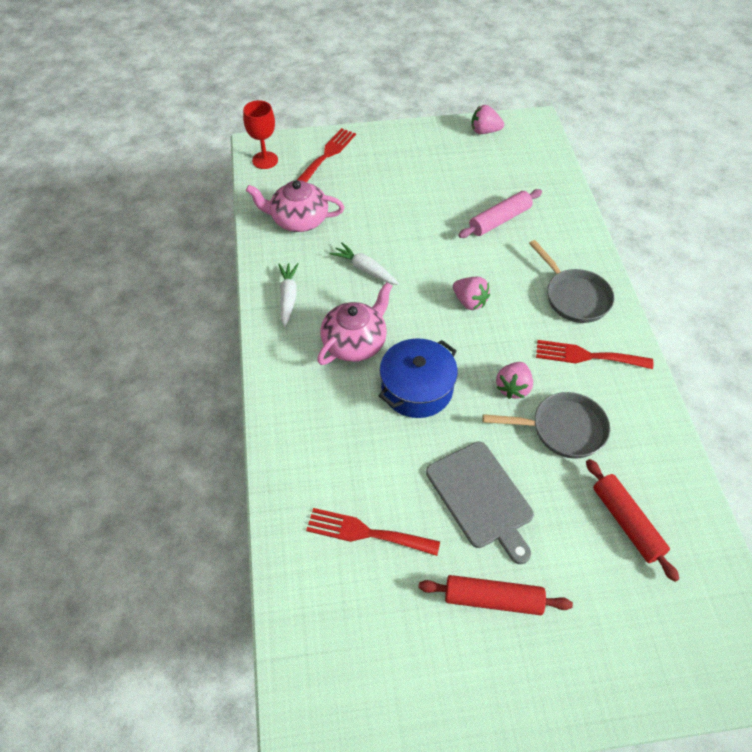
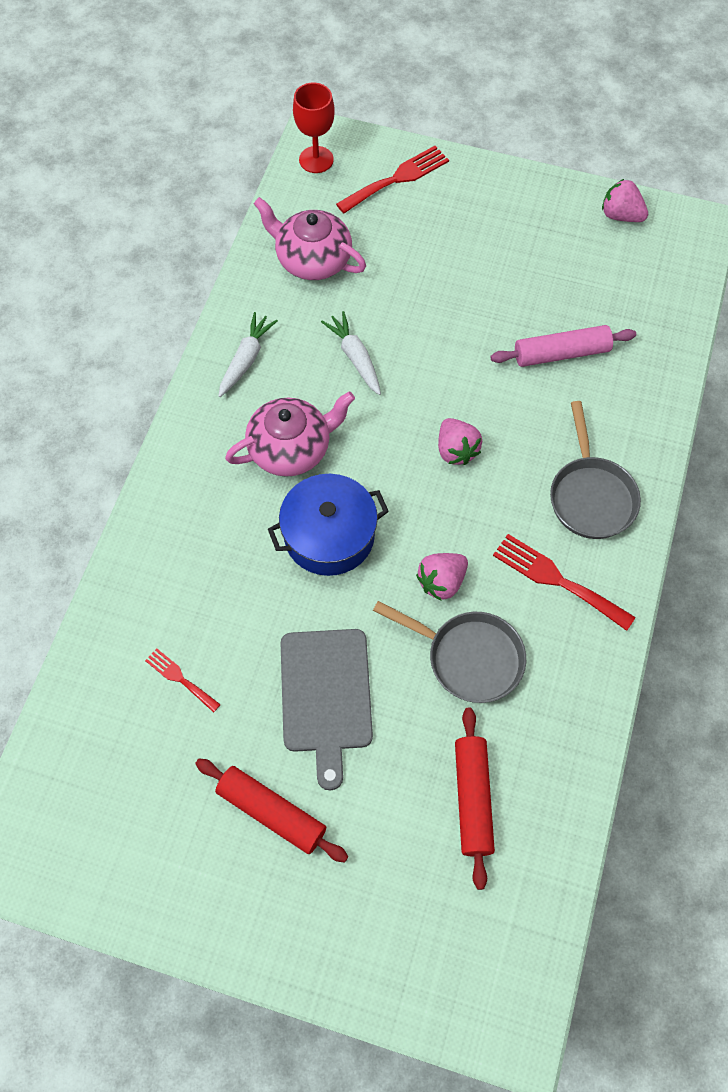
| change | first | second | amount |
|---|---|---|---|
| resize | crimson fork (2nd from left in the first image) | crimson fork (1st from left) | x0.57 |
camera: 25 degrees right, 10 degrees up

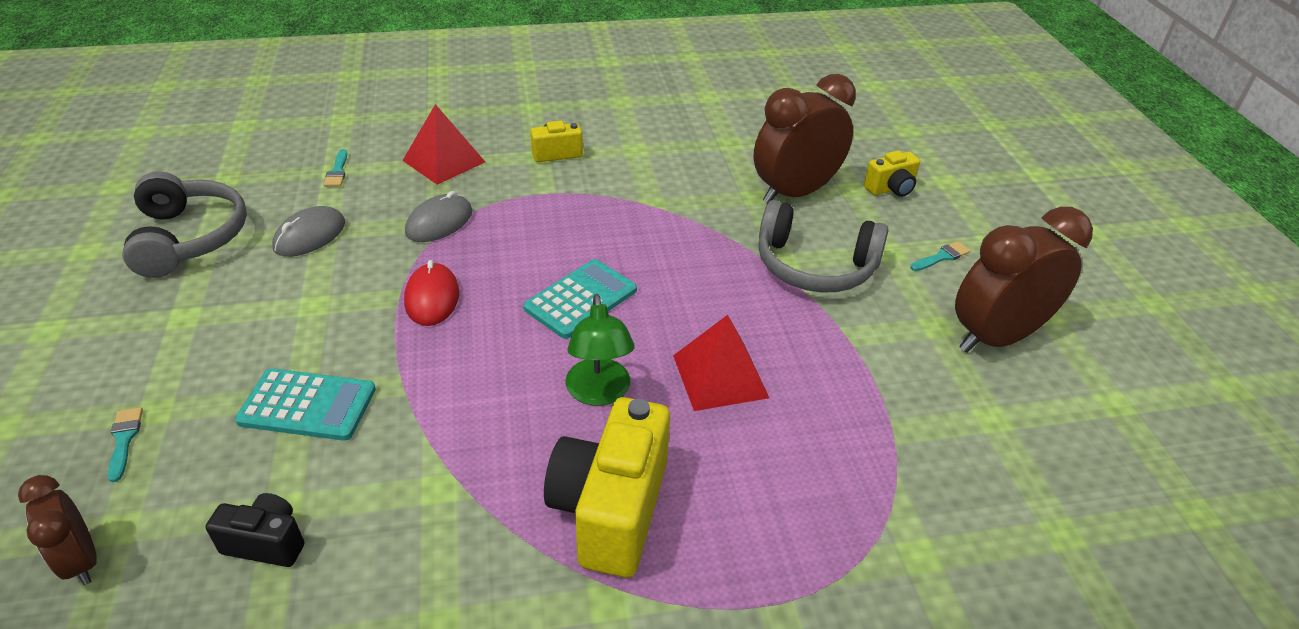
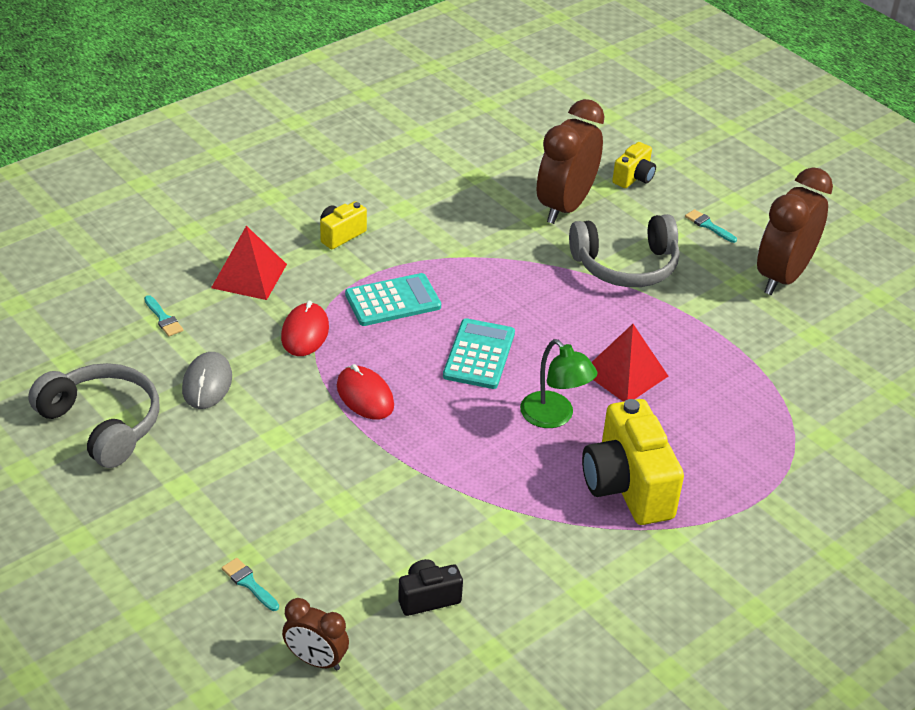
| change | first | second | amount |
|---|---|---|---|
| recolor | ash-grey computer mouse (2nd from left) | crimson computer mouse (1st from left) |  |
| rotate | turquoise brush (3rd from left) |  | 75 degrees counterclockwise |
| move | turquoise pocket calculator (1st from left) |  |  |
camera: 30 degrees left, 0 degrees up

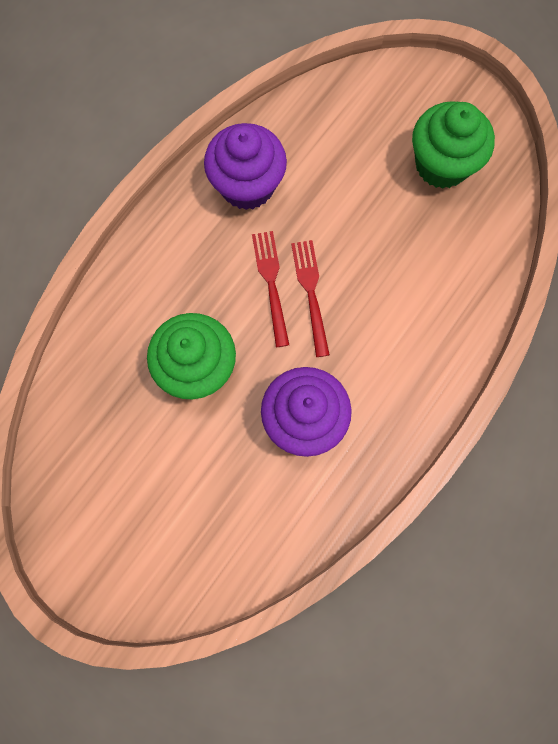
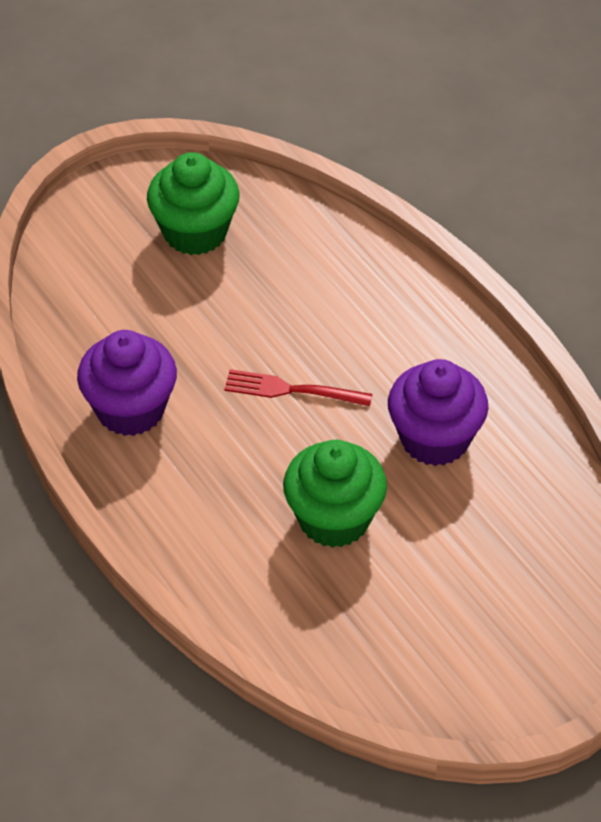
| change | first | second | amount |
|---|---|---|---|
| delete | crimson fork (1st from left) |  |  |
camera: 70 degrees left, 25 degrees down

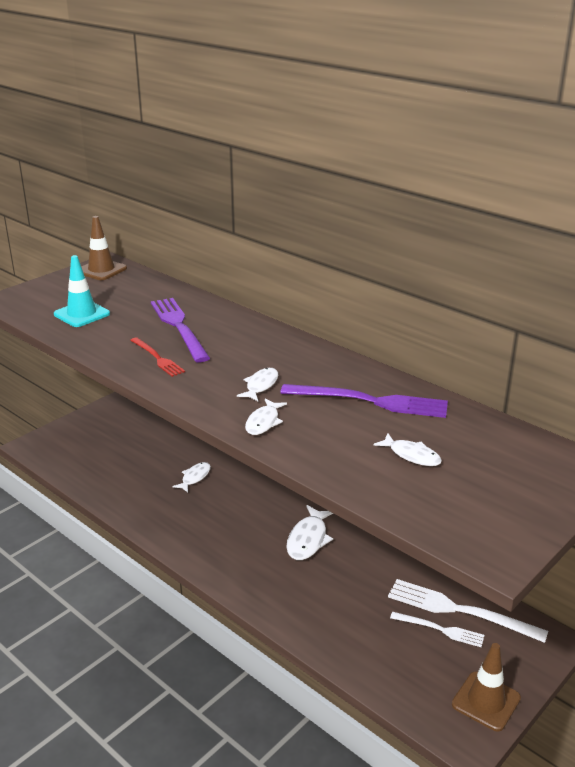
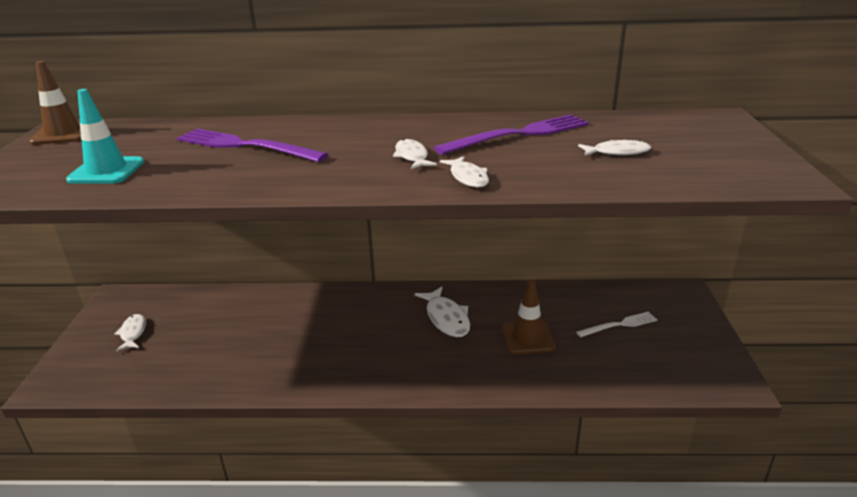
| change | first | second | amount |
|---|---|---|---|
| delete | crimson fork |  |  |
| move | pure white fish figure (1st from left) |  |  |
| delete | pure white fork (2nd from left) |  |  |
| move | dark brown safety cone (2nd from left) |  |  |
camera: 40 degrees left, 0 degrees up

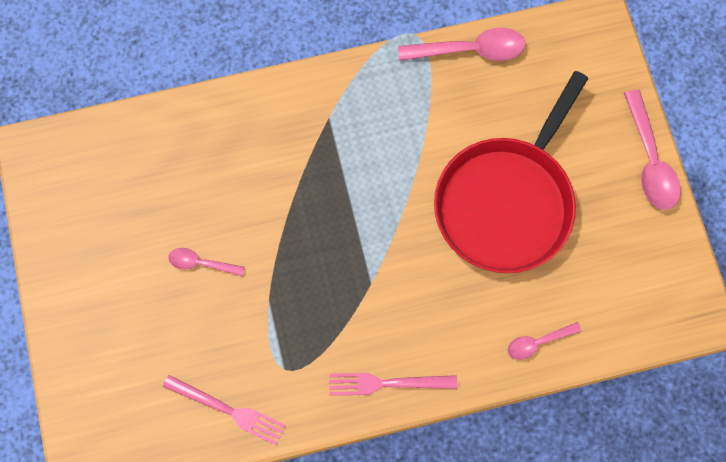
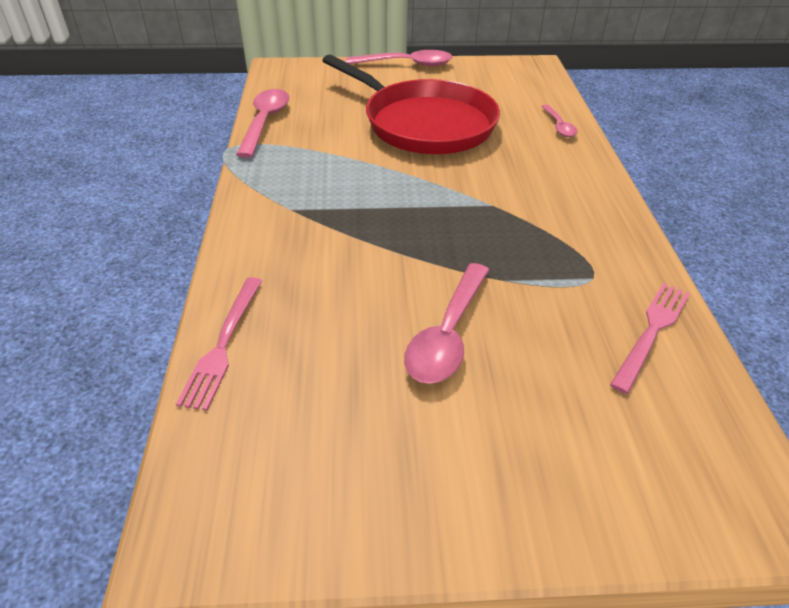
| change | first | second | amount |
|---|---|---|---|
| resize | pink spoon (1st from left in the first image) | pink spoon (3rd from left) | x1.75 |
| move | pink fork (2nd from left in the first image) | pink fork (1st from left) |  |
camera: 80 degrees left, 30 degrees down

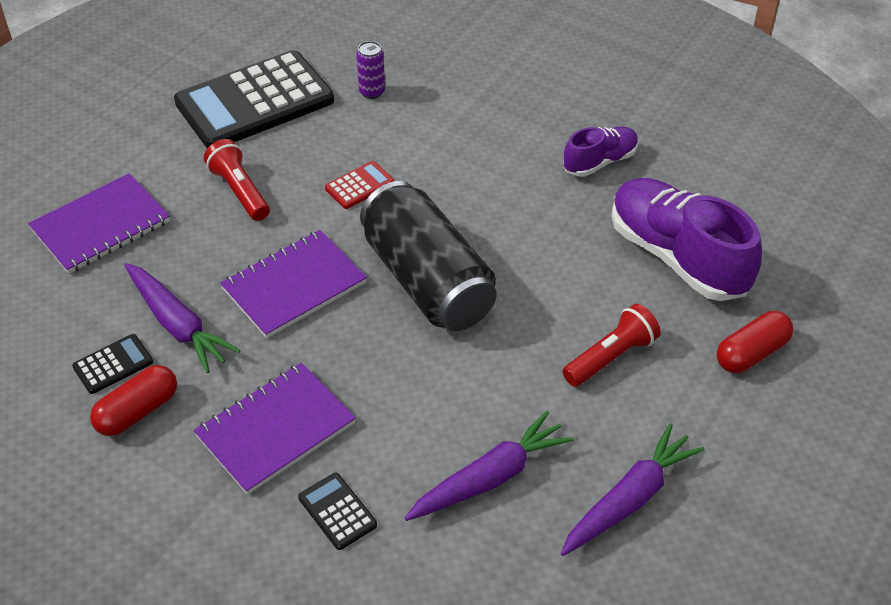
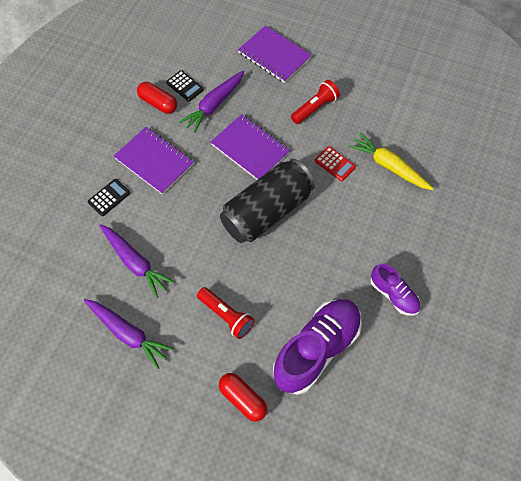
| change | first | second | amount |
|---|---|---|---|
| delete | royal purple soda can |  |  |
| delete | ebony pocket calculator (2nd from left) |  |  |
| insert |  | yellow toy carrot |  |
camera: 80 degrees right, 15 degrees up

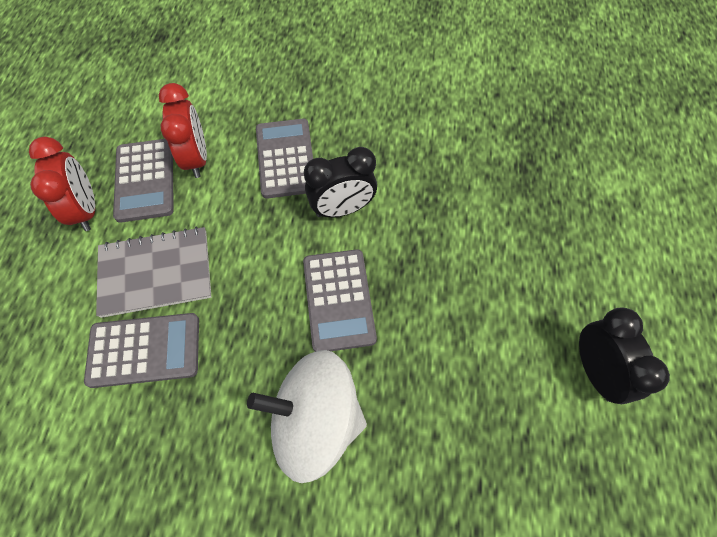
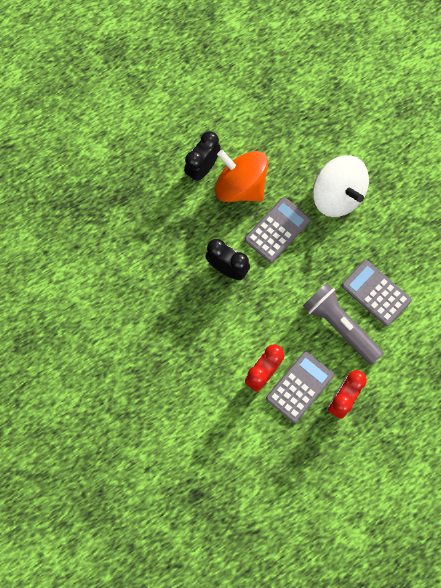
| change | first | second | amount |
|---|---|---|---|
| delete | ash-grey pocket calculator (3rd from left) |  |  |
| replace | ash-grey exercise book | ash-grey flashlight |  |
| move | ebony alarm clock (2nd from left in the first image) | ebony alarm clock (1st from left) |  |
| insert |  | orange whirligig |  |
camera: 130 degrees left, 10 degrees up

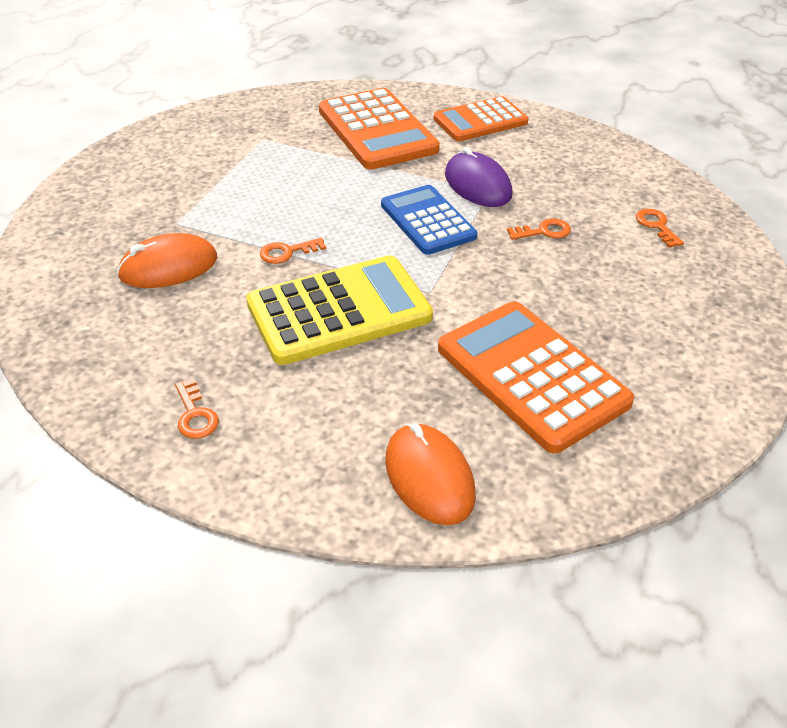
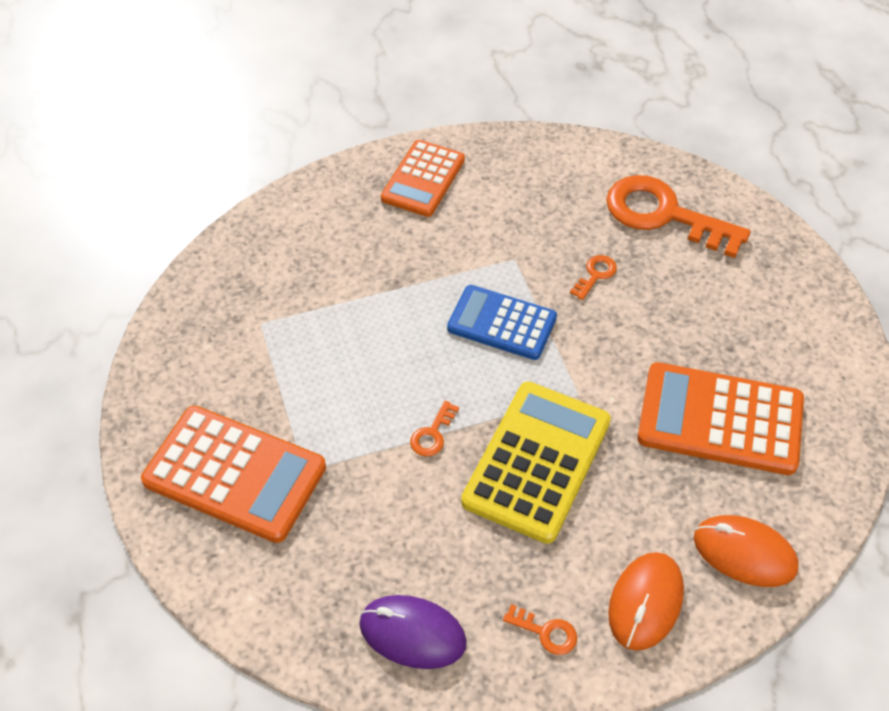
| change | first | second | amount |
|---|---|---|---|
| move | orange pocket calculator (1st from left) |  |  |
| move | royal purple computer mouse |  |  |
| resize | orange latchkey (4th from left) |  | x2.44 |
| move | orange computer mouse (1st from left) |  |  |
camera: 40 degrees left, 10 degrees up

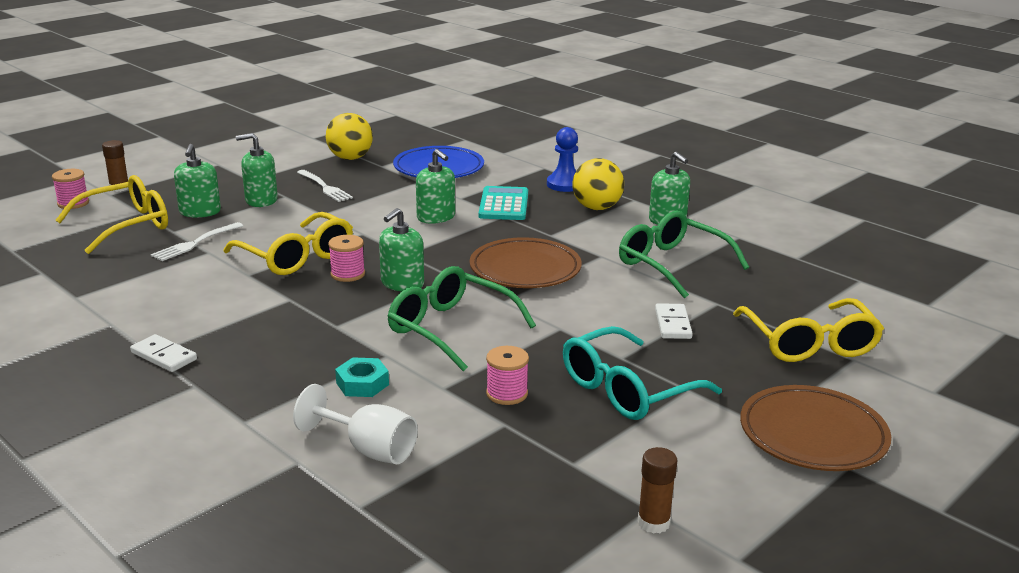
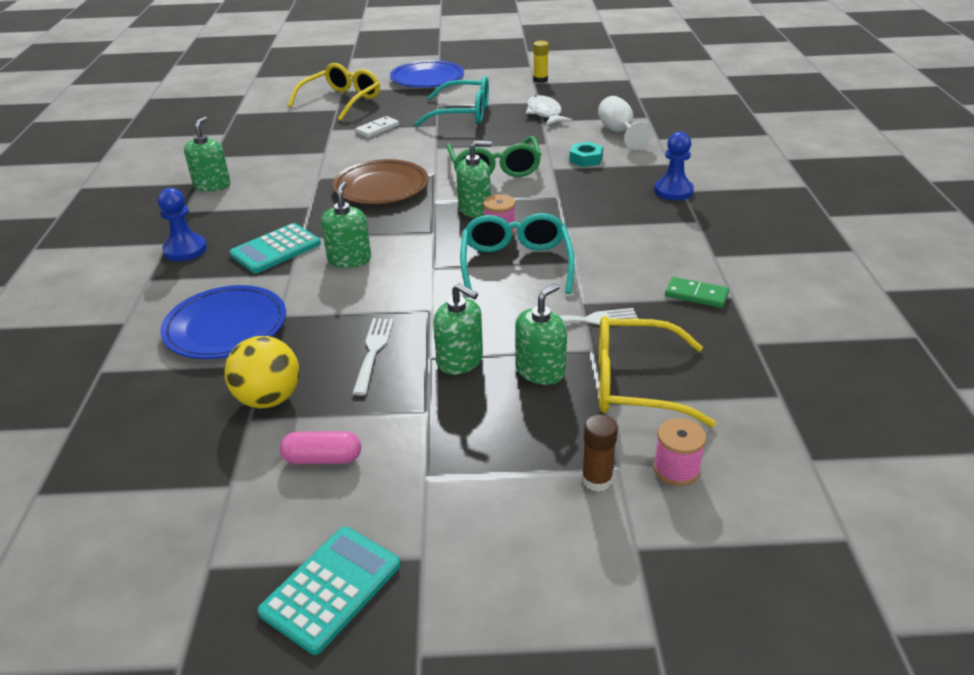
| change | first | second | amount |
|---|---|---|---|
| delete | yellow ball (2nd from left) |  |  |
| delete | green eyeglasses (2nd from left) |  |  |
| recolor | yellow eyeglasses (2nd from left) | turquoise eyeglasses (2nd from left) |  |
| delete | pure white domino tile (1st from left) |  |  |
| delete | pink bobbin (3rd from left) |  |  |
| recolor | dark brown plate (2nd from left) | cobalt plate (2nd from left) |  |
| recolor | dark brown stick of glue (2nd from left) | yellow stick of glue |  |
| insert |  | pure white fish figure |  |
| insert |  | cobalt pawn (2nd from left) |  |
| insert |  | green domino tile |  |
| insert |  | pink pill |  |
| insert |  | turquoise pocket calculator (2nd from left) |  |
camera: 135 degrees left, 10 degrees up

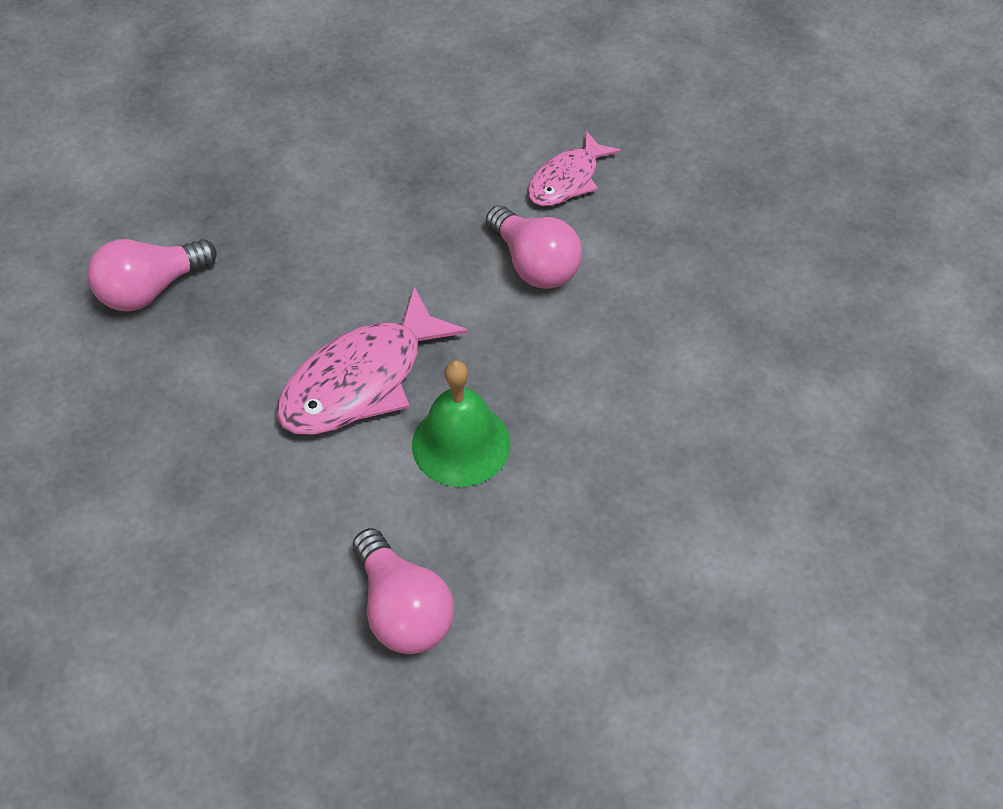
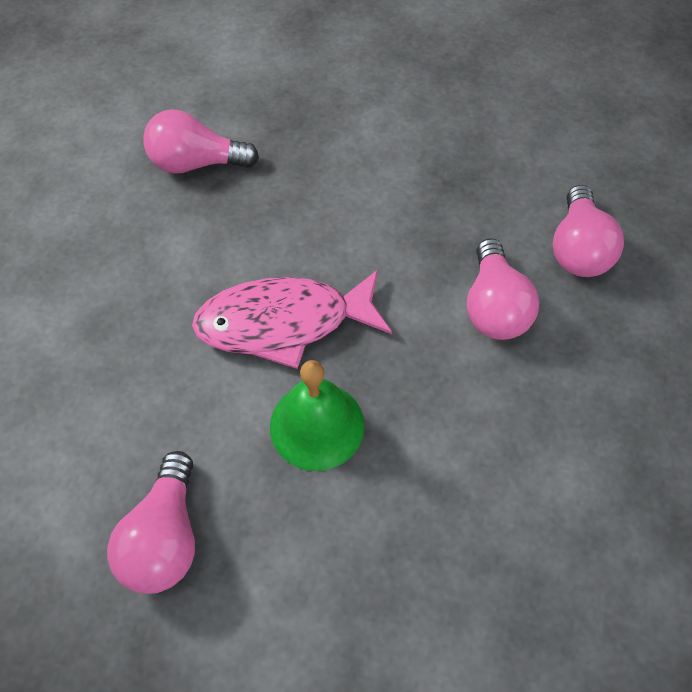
| change | first | second | amount |
|---|---|---|---|
| replace | pink fish figure (2nd from left) | pink bulb (4th from left) |  |
camera: 35 degrees right, 5 degrees up

